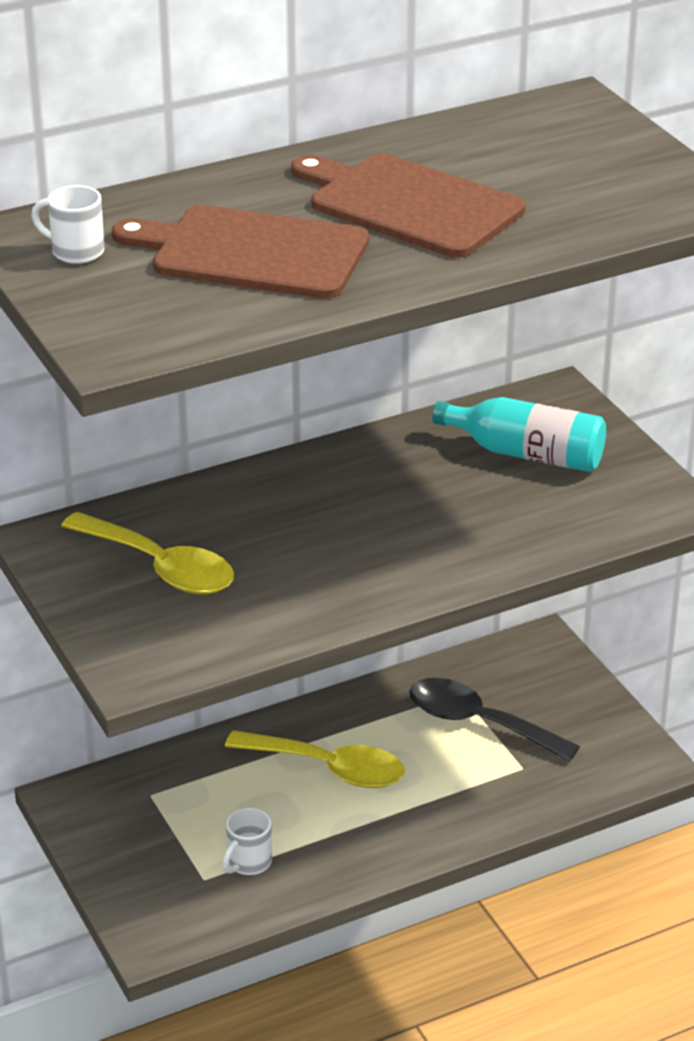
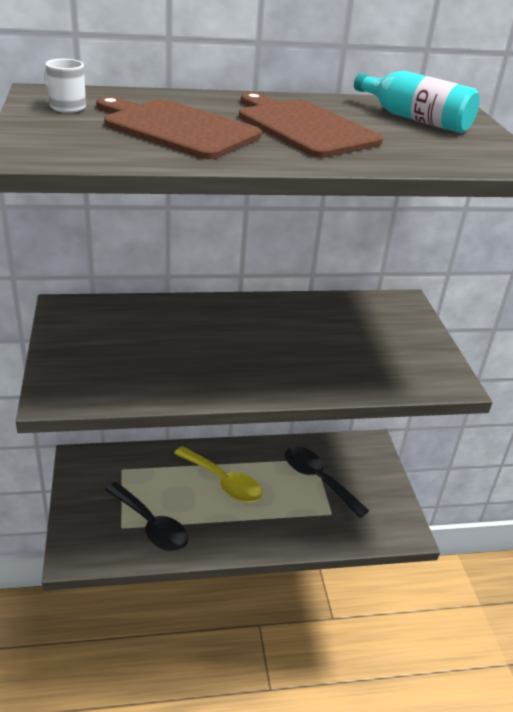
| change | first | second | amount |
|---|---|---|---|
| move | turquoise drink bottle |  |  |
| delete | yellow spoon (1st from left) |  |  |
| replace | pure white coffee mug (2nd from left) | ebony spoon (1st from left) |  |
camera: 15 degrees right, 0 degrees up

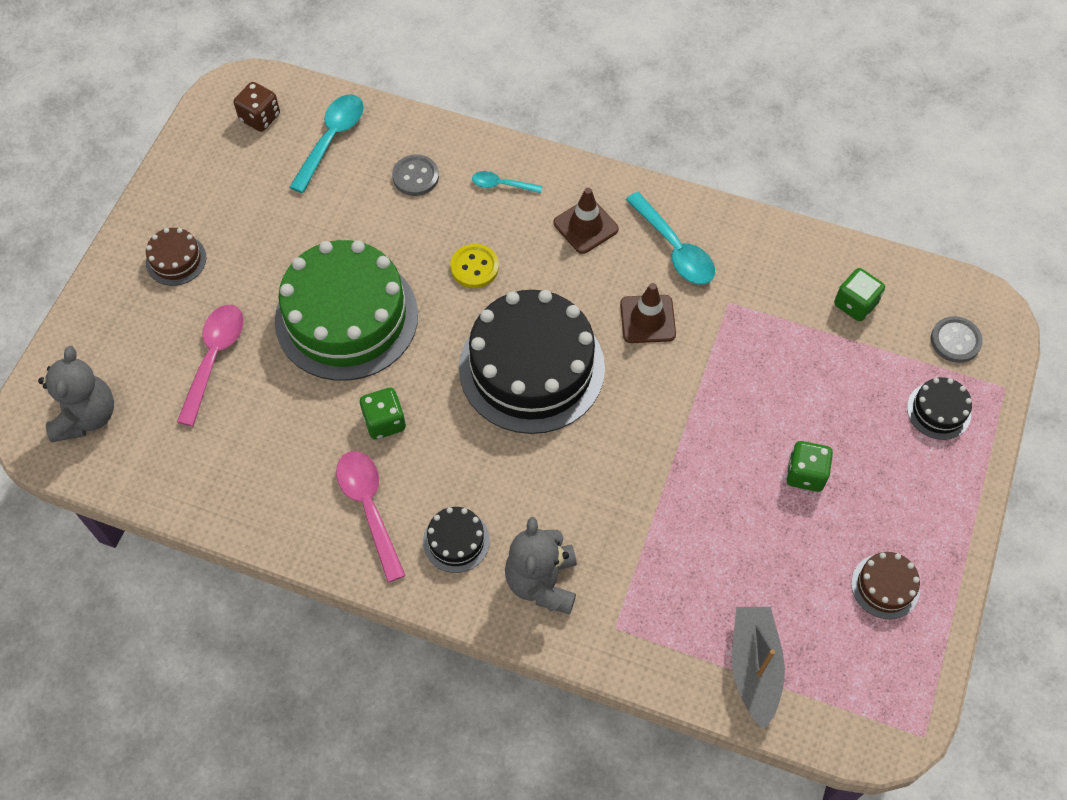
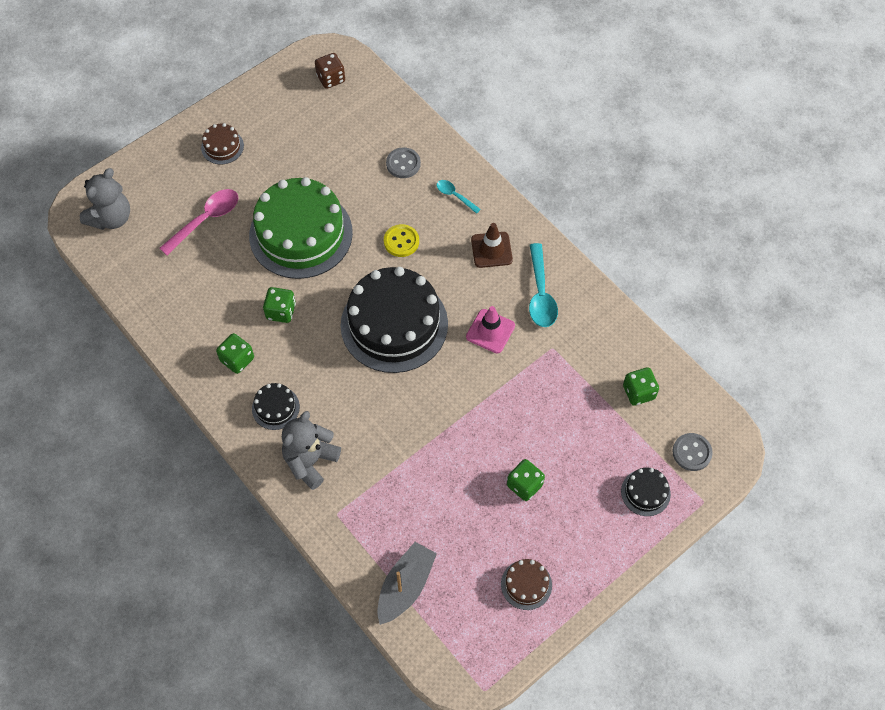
| change | first | second | amount |
|---|---|---|---|
| delete | turquoise spoon (1st from left) |  |  |
| recolor | dark brown safety cone (2nd from left) | pink safety cone |  |
| replace | pink spoon (2nd from left) | green dice (1st from left) |  |
camera: 30 degrees right, 0 degrees up

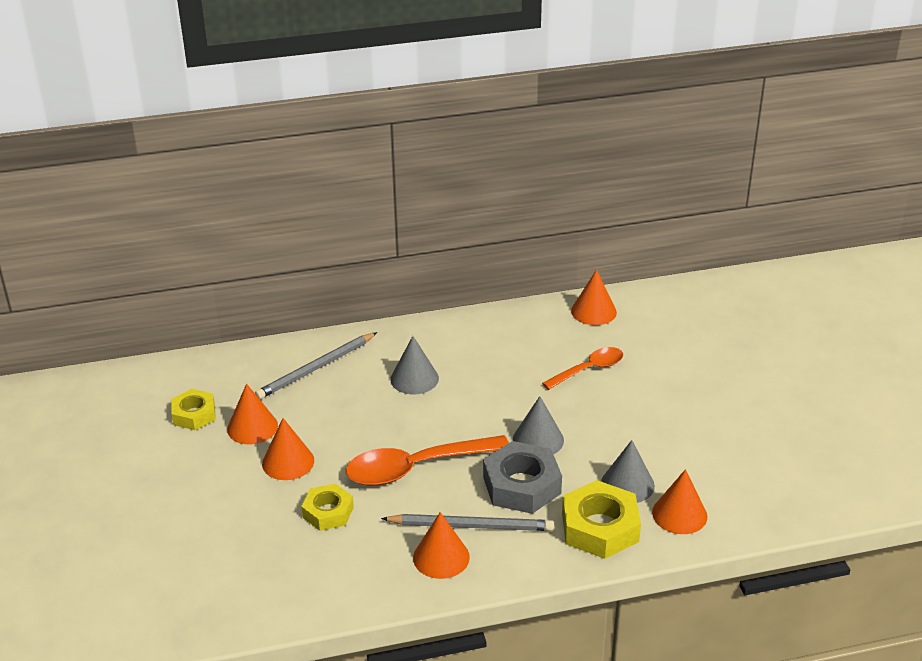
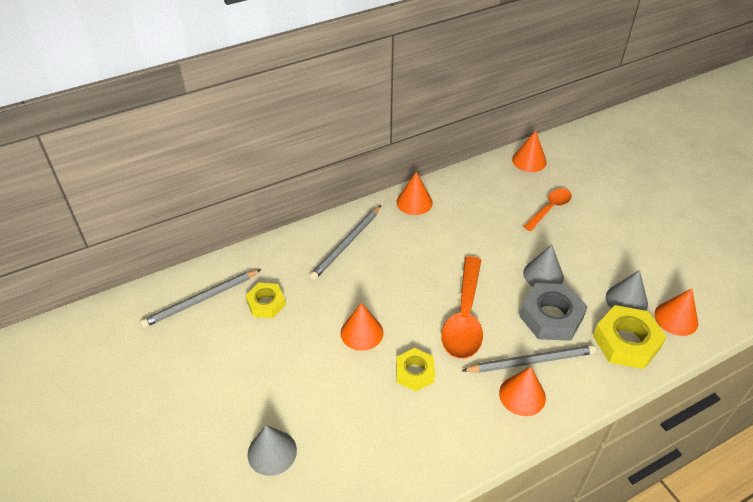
| change | first | second | amount |
|---|---|---|---|
| move | ash-grey cone (1st from left) |  |  |
| move | orange cone (1st from left in the first image) | orange cone (2nd from left) |  |
| rotate | orange spoon (1st from left) |  | 45 degrees counterclockwise |
| insert |  | ash-grey lead pencil (1st from left) |  |
camera: 15 degrees left, 10 degrees up

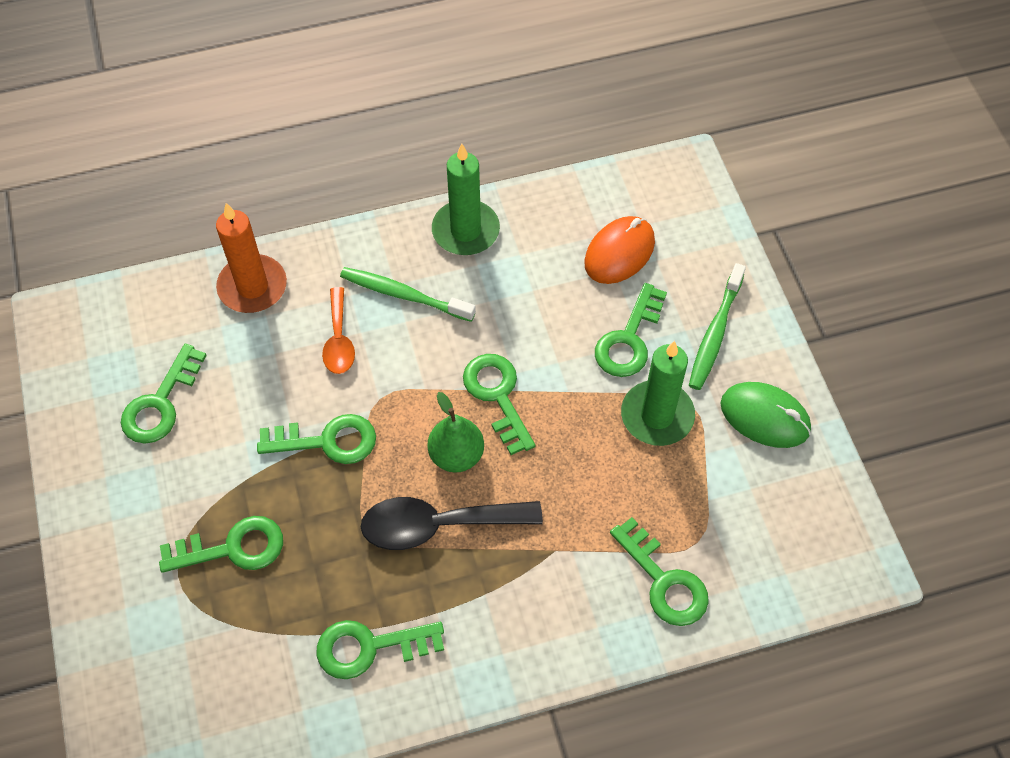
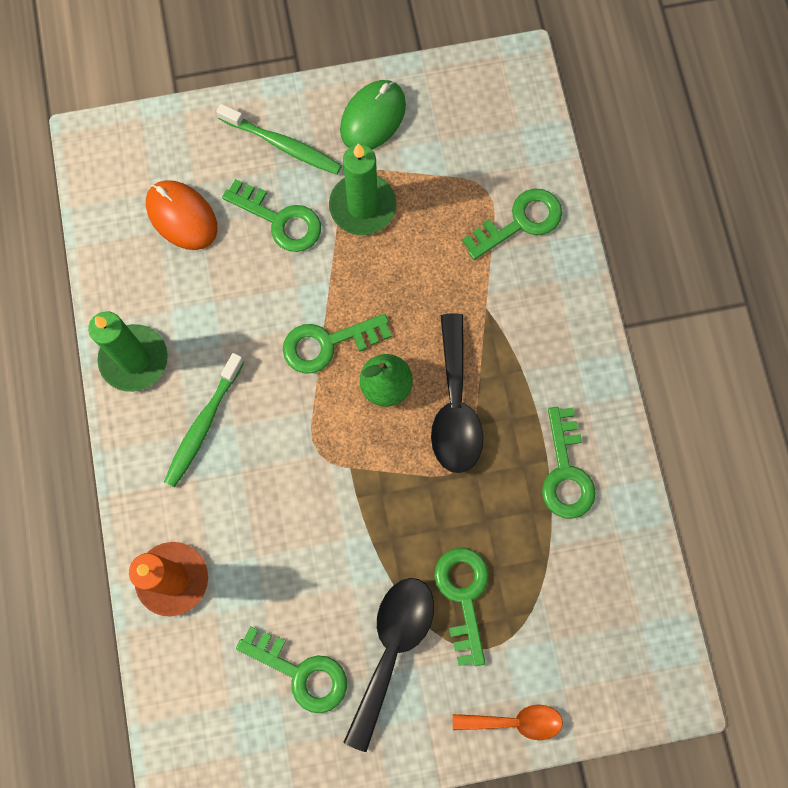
| change | first | second | amount |
|---|---|---|---|
| move | orange spoon |  |  |
| delete | green latchkey (3rd from left) |  |  |
| insert |  | ebony spoon (1st from left) |  |
camera: 85 degrees left, 15 degrees up

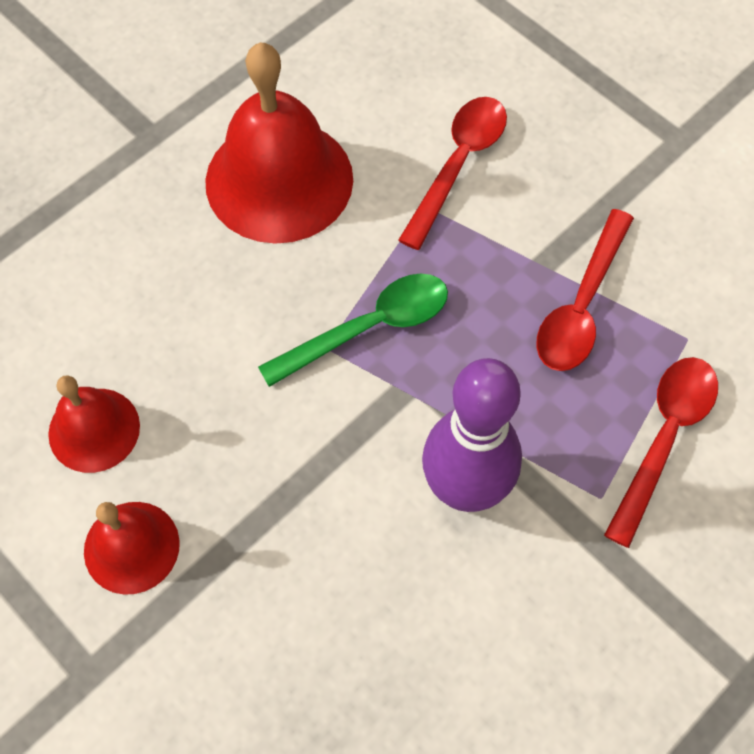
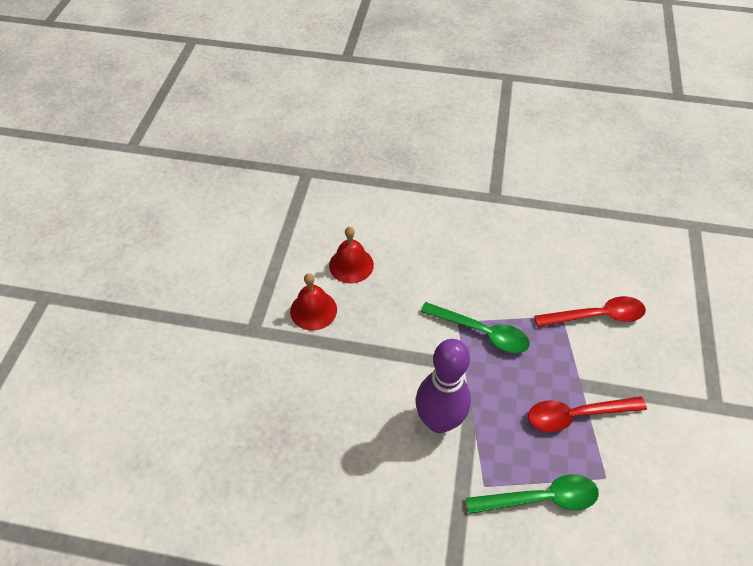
| change | first | second | amount |
|---|---|---|---|
| delete | crimson school bell (3rd from left) |  |  |
| recolor | crimson spoon (3rd from left) | green spoon (2nd from left) |  |
camera: 55 degrees right, 10 degrees down

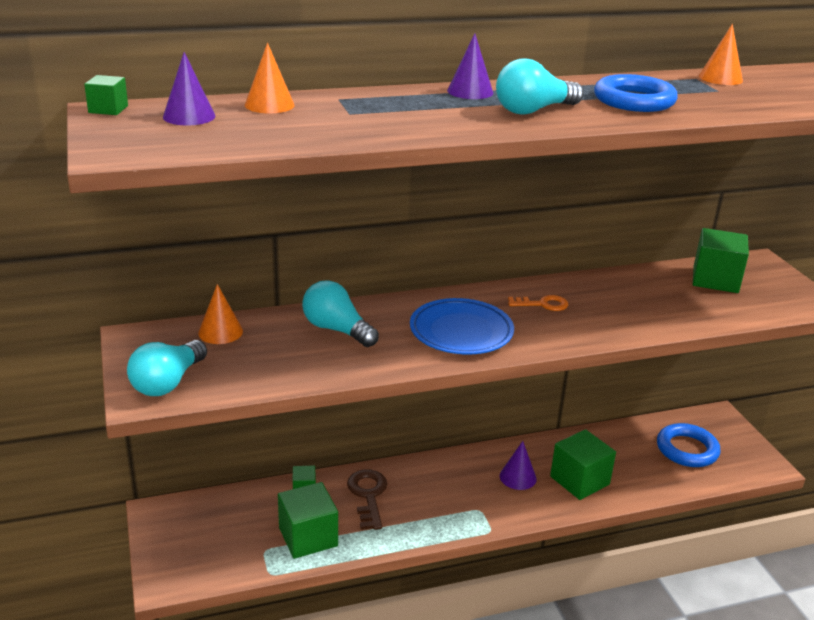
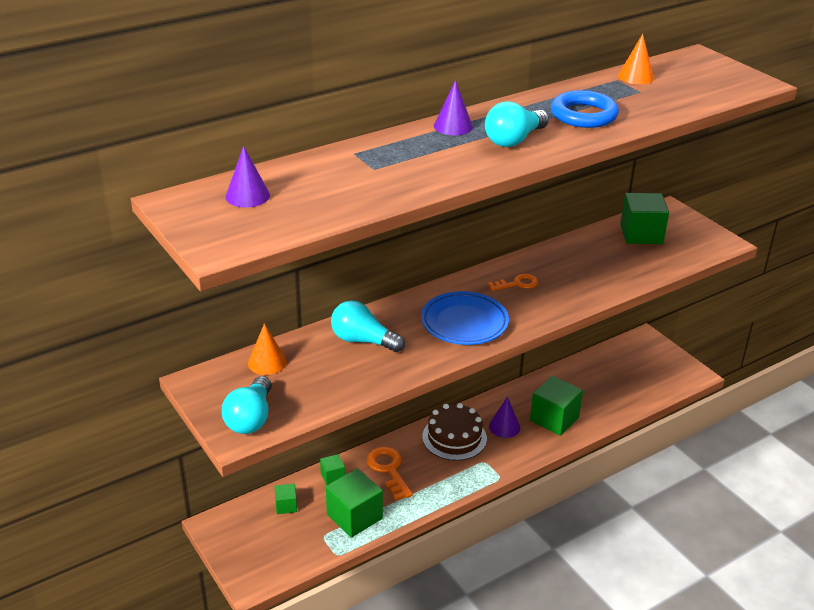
| change | first | second | amount |
|---|---|---|---|
| delete | orange cone (2nd from left) |  |  |
| move | green solid cube (1st from left) |  |  |
| delete | cobalt ring (2nd from left) |  |  |
| recolor | dark brown latchkey | orange latchkey (1st from left) |  |
| insert |  | dark brown layer cake |  |
camera: 15 degrees left, 5 degrees up

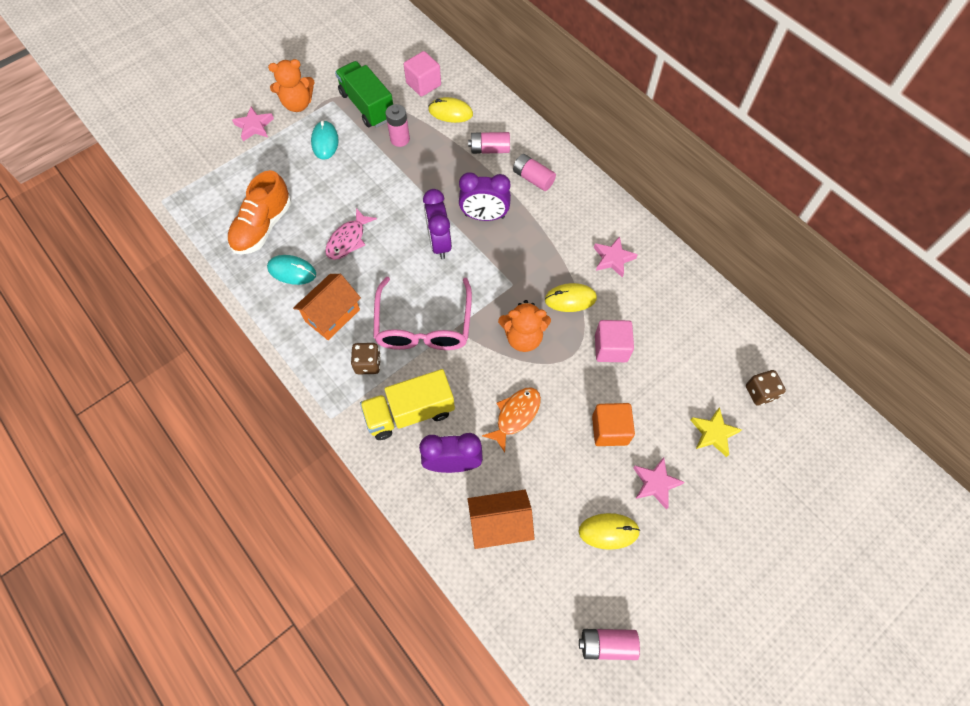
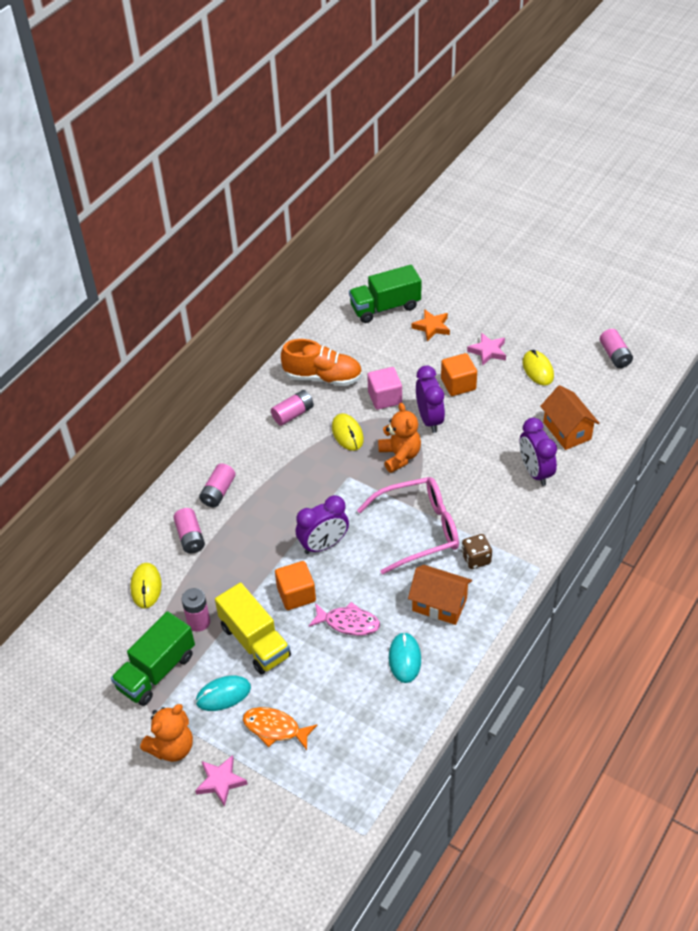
| change | first | second | amount |
|---|---|---|---|
| delete | pink solid cube (1st from left) |  |  |
| rotate | orange stuffed bear (1st from left) |  | 75 degrees clockwise |
| move | orange shoe |  |  |
| move | royal purple alarm clock (3rd from left in the first image) | royal purple alarm clock (2nd from left) |  |
| replace | pink five-pointed star (2nd from left) | pink battery (4th from left) |  |
| move | yellow truck |  |  |
| replace | dark brown dice (2nd from left) | green truck (2nd from left) |  |
| move | orange fish figure |  |  |
| recolor | yellow five-pointed star | orange five-pointed star |  |
| insert |  | orange solid cube (1st from left) |  |
camera: 105 degrees left, 15 degrees down

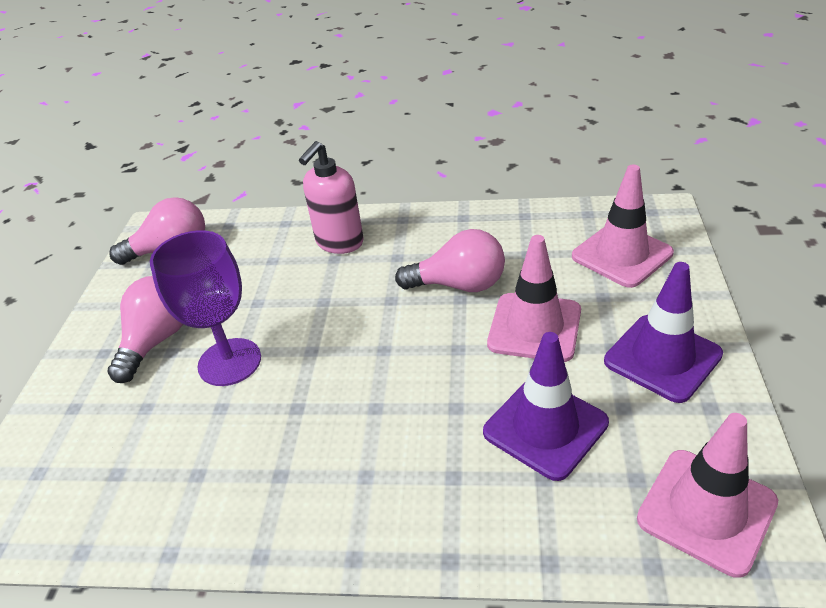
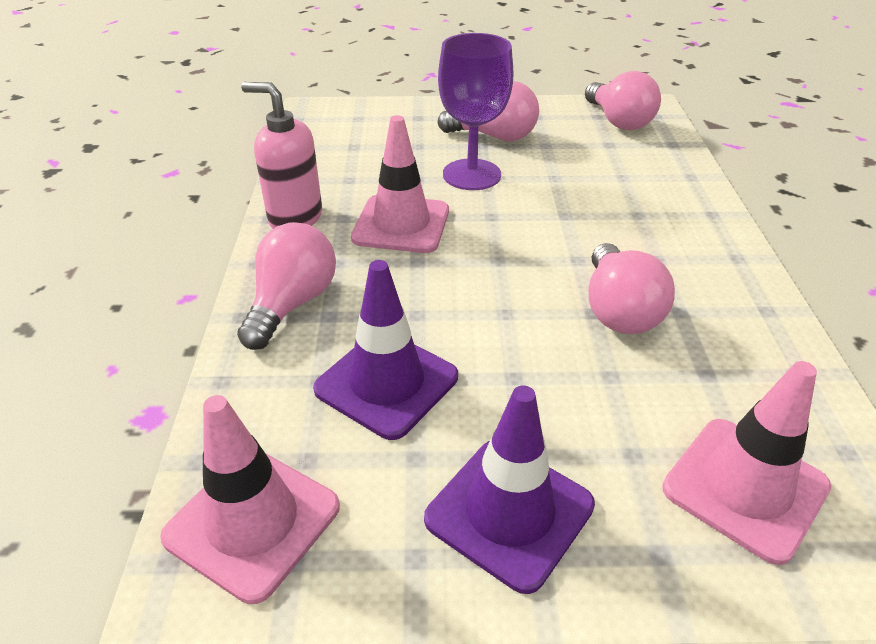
| change | first | second | amount |
|---|---|---|---|
| move | pink soap dispenser |  |  |
| move | pink safety cone (1st from left in the first image) | pink safety cone (2nd from left) |  |
| insert |  | pink bulb (1st from left) |  |
camera: 80 degrees right, 0 degrees up

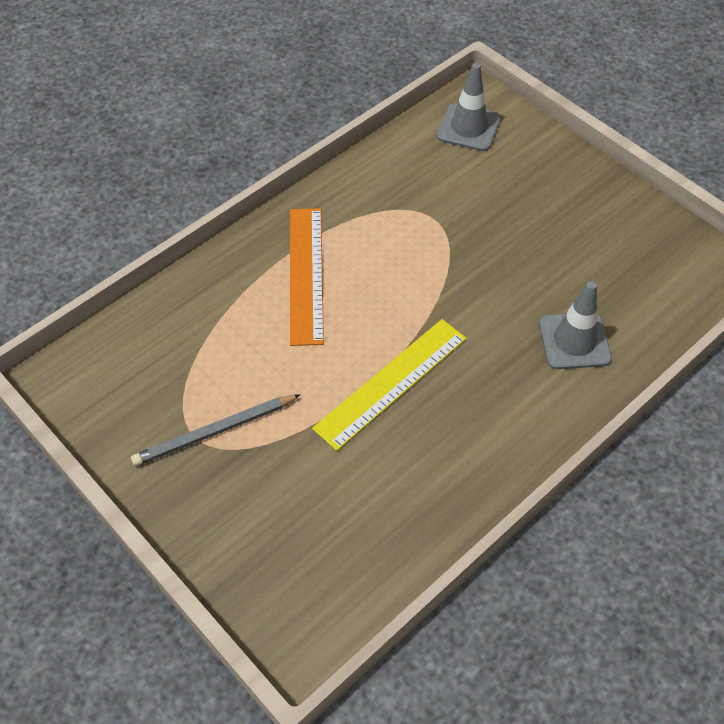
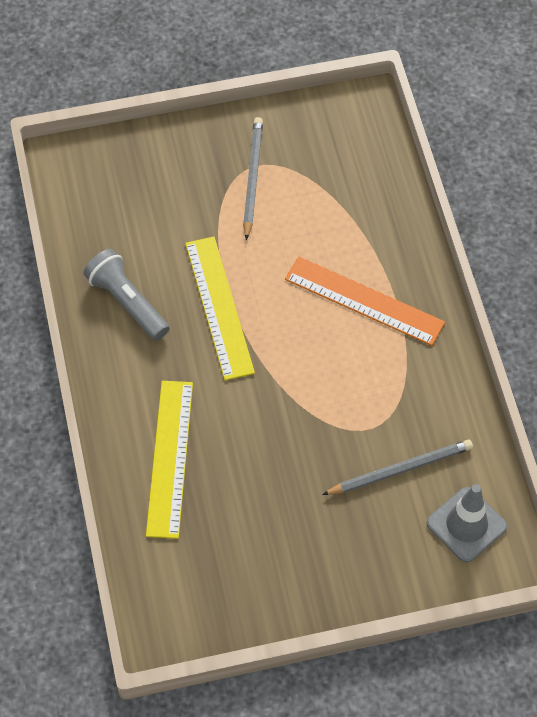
| change | first | second | amount |
|---|---|---|---|
| replace | ash-grey safety cone (2nd from left) | yellow ruler (1st from left) |  |
| insert |  | ash-grey flashlight |  |
| insert |  | ash-grey lead pencil (2nd from left) |  |
camera: 120 degrees right, 5 degrees up

